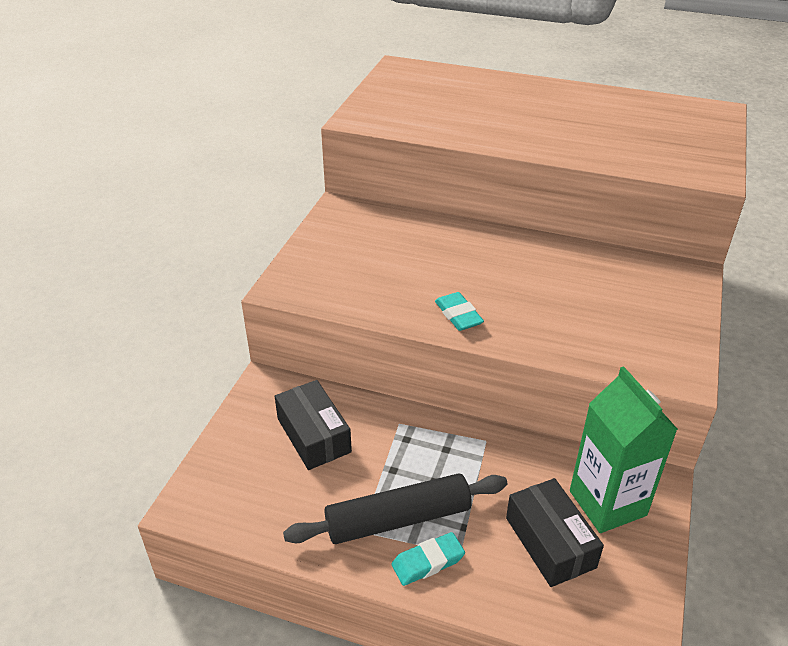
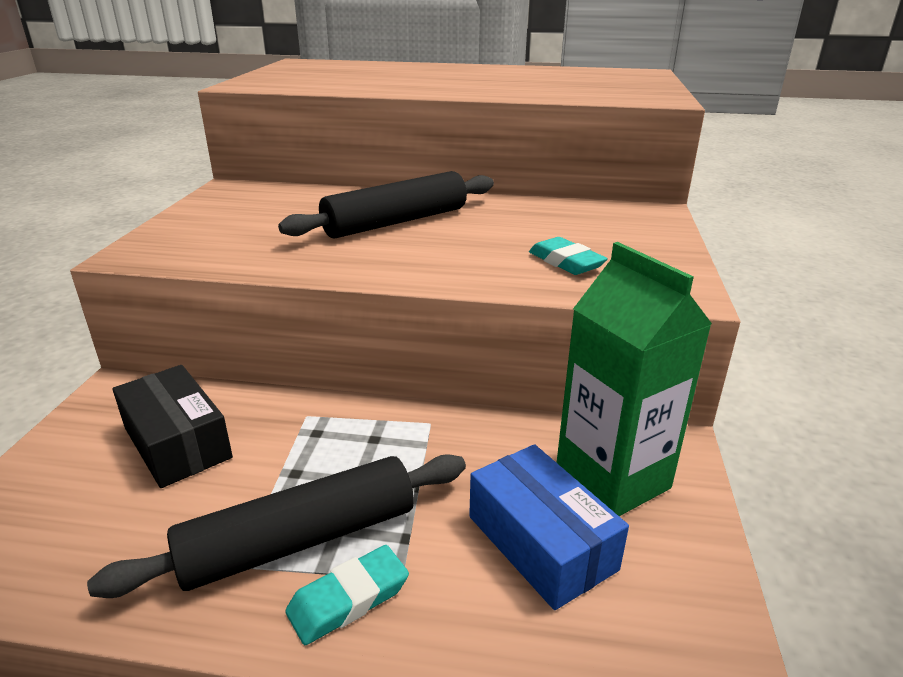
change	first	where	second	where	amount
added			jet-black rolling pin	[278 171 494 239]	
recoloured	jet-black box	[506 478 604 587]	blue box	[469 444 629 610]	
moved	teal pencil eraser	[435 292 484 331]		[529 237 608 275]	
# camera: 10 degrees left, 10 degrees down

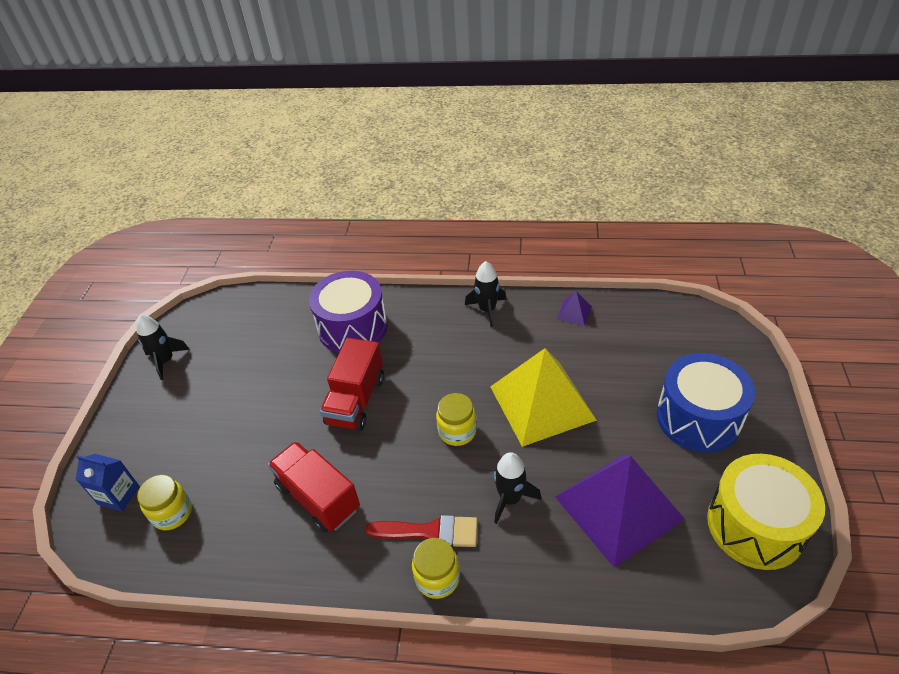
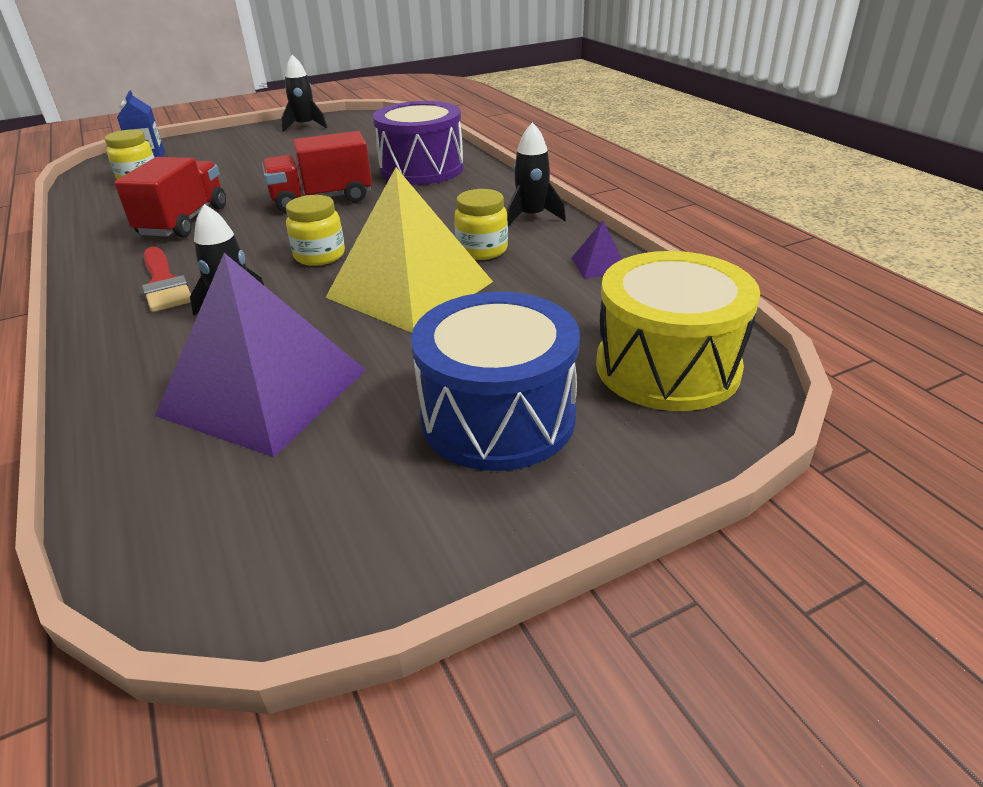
change	first	where	second	where	amount
moved	bright yellow jam jar	[412 538 460 599]		[454 189 508 260]	
moved	bright yellow snare drum	[707 454 825 570]		[596 251 760 411]	
# camera: 55 degrees right, 10 degrees down

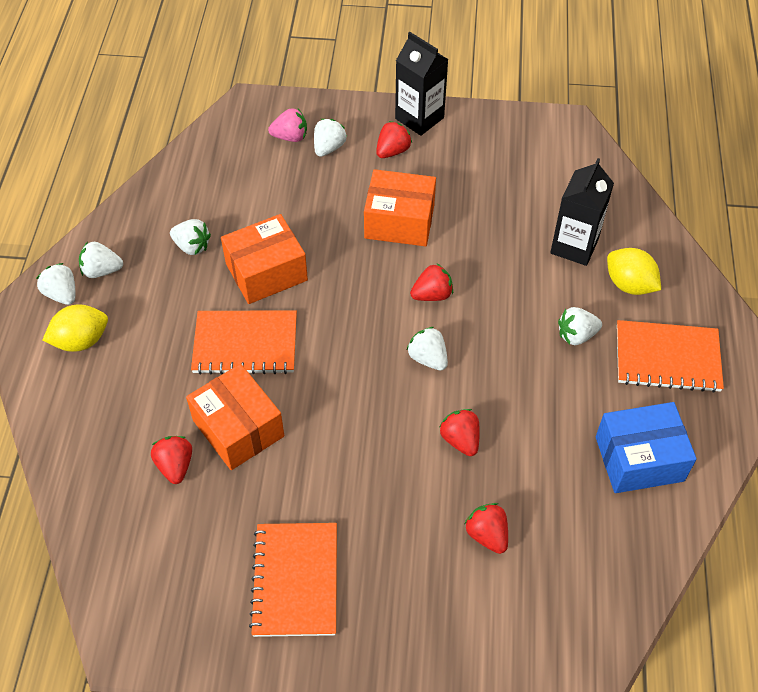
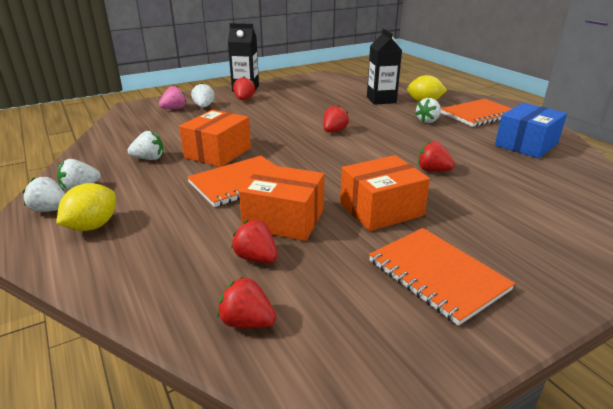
change	first	where	second	where	amount
moved	red strawberry	[464 503 508 554]		[217 277 276 328]	
moved	orange box	[364 169 436 246]		[340 155 430 231]	
removed	white strawberry	[407 327 448 370]			
# camera: 35 degrees left, 25 degrees down

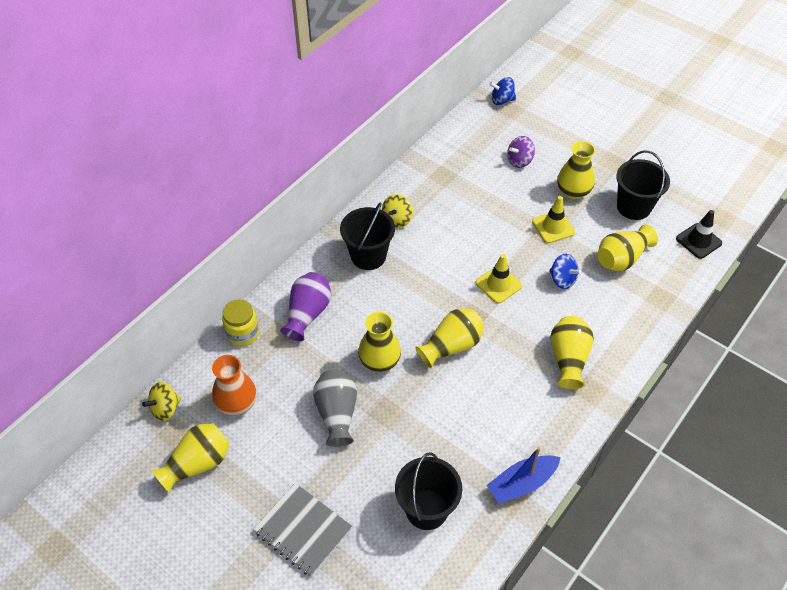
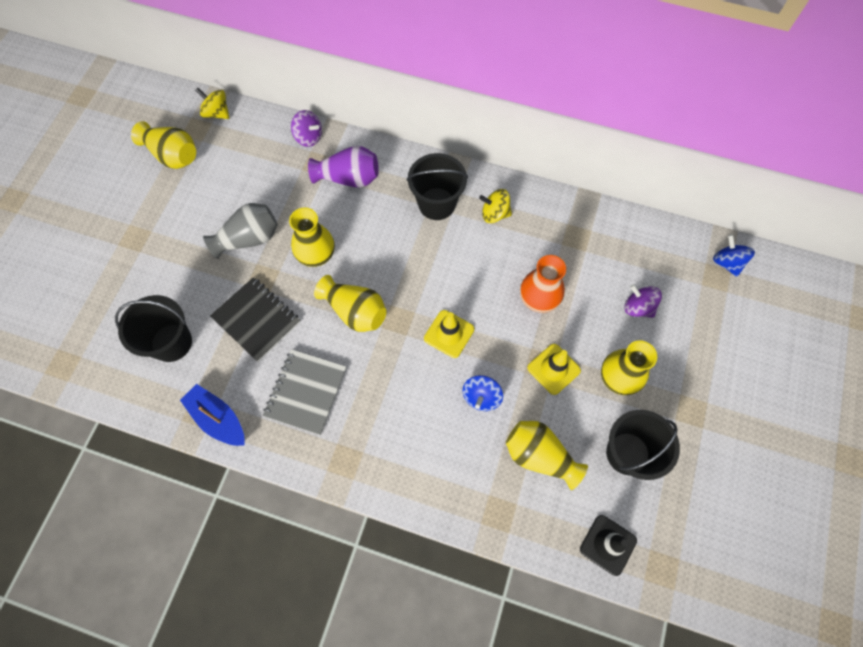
change	first	where	second	where	amount
added			jet-black notepad	[210 277 300 361]	
moved	grey notepad	[253 483 352 577]		[263 349 347 435]	
replaced	bright yellow jam jar	[222 299 259 347]	royal purple toy top	[291 110 322 147]	
moved	orange vase	[212 355 257 416]		[520 255 566 313]	
removed	bright yellow vase	[550 316 594 389]			
# camera: 70 degrees right, 15 degrees up

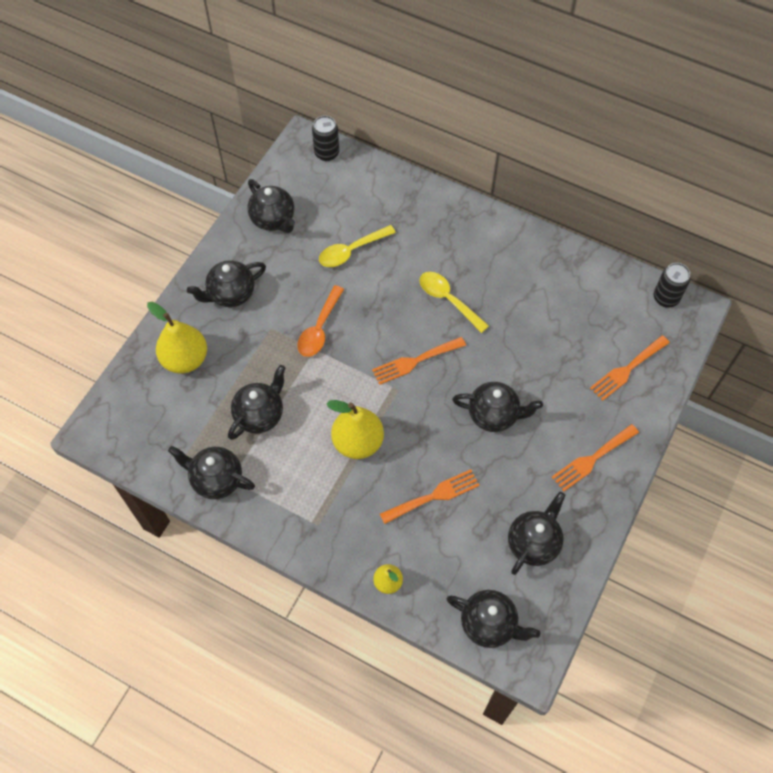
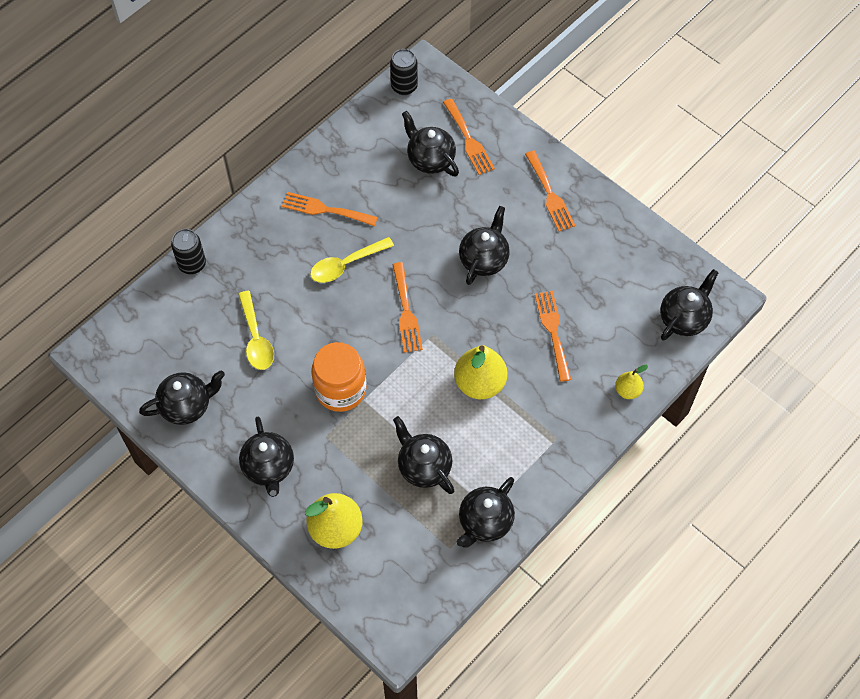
change	first	where	second	where	amount
moved	jet-black tin	[312 115 339 161]		[171 229 206 274]	
added			orange dinner fork	[282 192 378 226]	
replaced	orange teaspoon	[297 285 344 357]	orange jam jar	[311 342 367 412]	
moved	jet-black teapot	[508 492 566 575]		[402 111 459 176]	
# camera: 75 degrees left, 0 degrees up

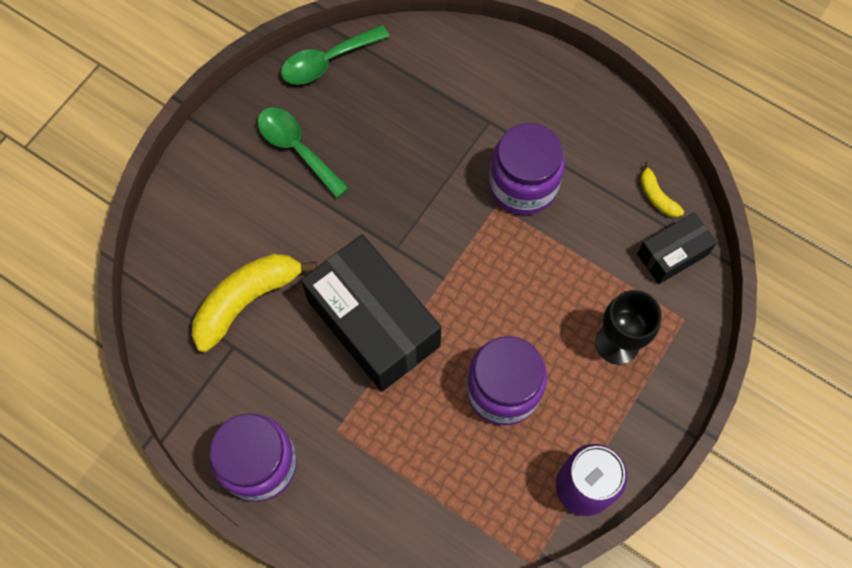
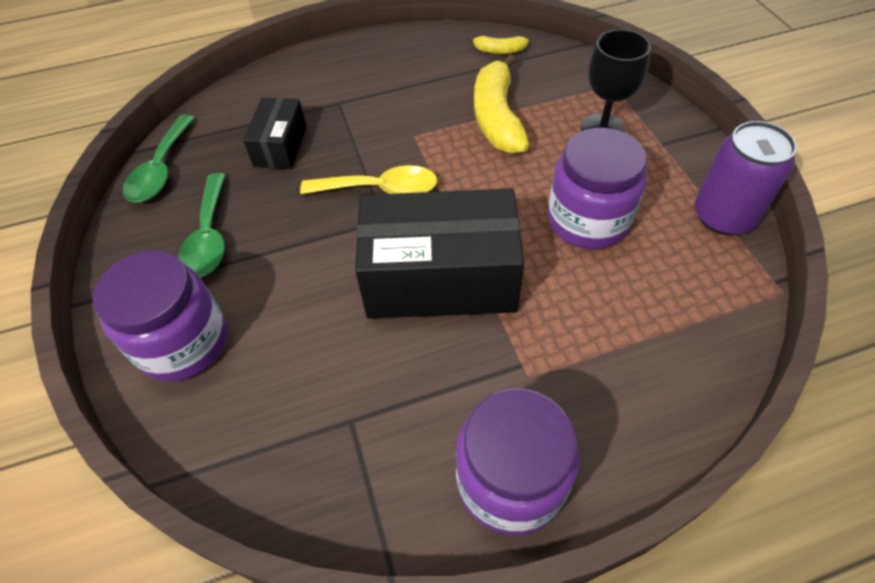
change	first	where	second	where	amount
moved	royal purple jam jar	[489 123 565 215]		[93 251 227 382]	
turned	leaf-green teaspoon	[257 107 349 198]		[178 173 226 277]	90 degrees counterclockwise
moved	jet-black box	[637 212 717 284]		[243 97 307 169]	
added			bright yellow teaspoon	[300 165 438 194]	
moved	bright yellow banana fruit	[192 254 317 352]		[474 54 529 154]	
# camera: 50 degrees left, 15 degrees down

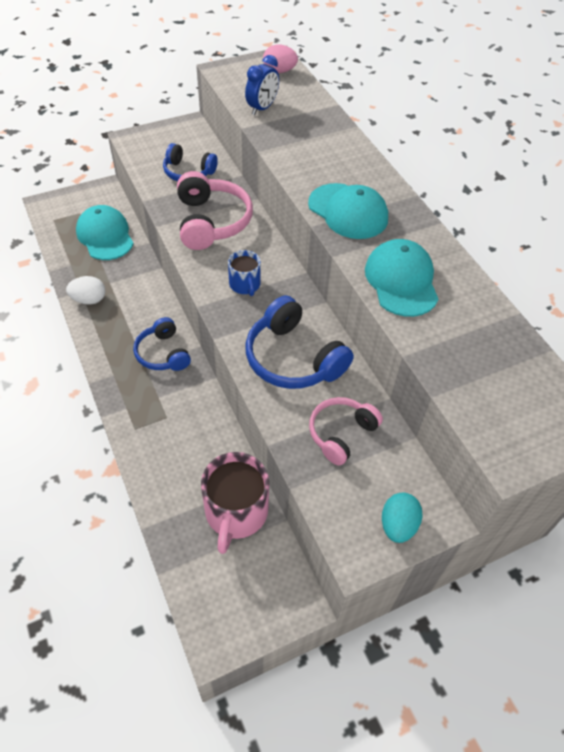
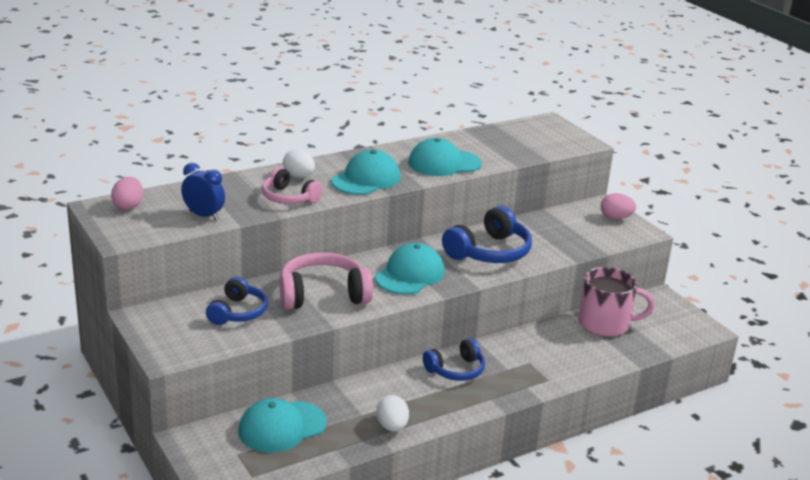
change	first	where	second	where	amount
moved	pink headphones	[309 397 383 466]		[262 167 323 204]	
added			white egg shape	[283 149 315 178]	
replaced	blue mug	[228 250 261 296]	teal baseball cap	[375 243 445 294]	
recoloured	teal egg shape	[382 493 423 543]	pink egg shape	[600 193 636 219]	
# camera: 95 degrees left, 25 degrees down

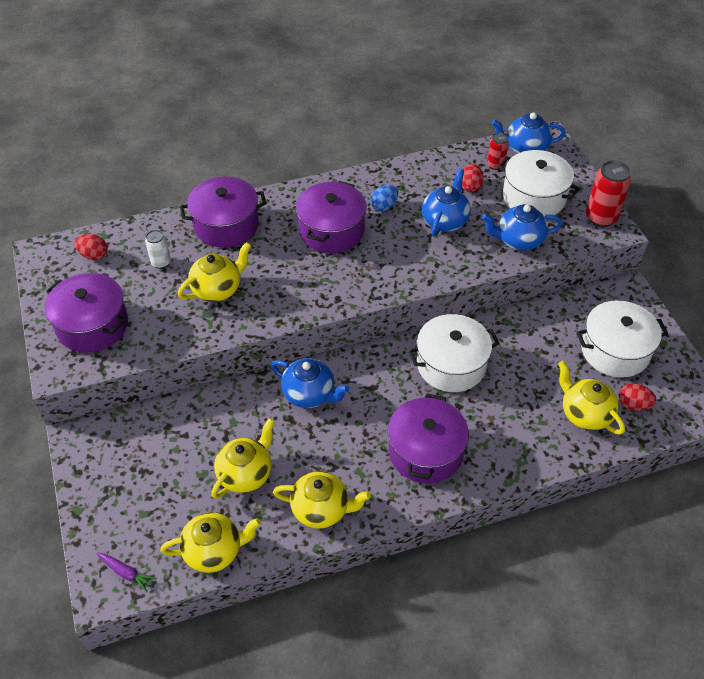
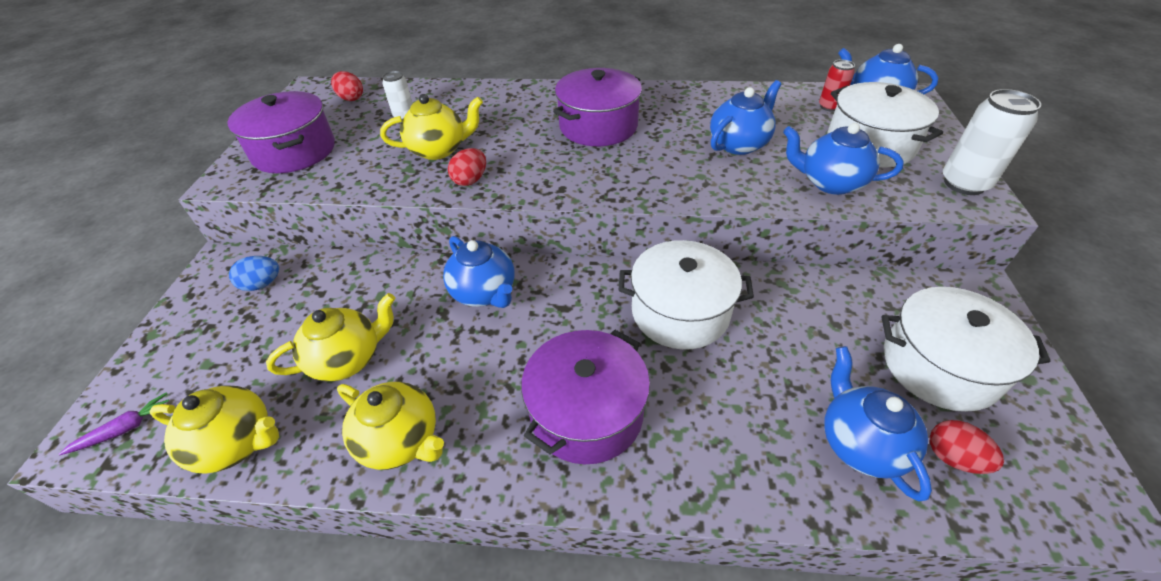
change	first	where	second	where	amount
turned	royal purple carrot	[96 552 157 592]		[59 393 169 455]	90 degrees counterclockwise
moved	blue egg shape	[370 185 398 211]		[229 256 279 291]	
moved	red egg shape	[462 164 484 192]		[448 148 486 186]	
recoloured	bright yellow teapot	[558 361 625 435]	blue teapot	[824 346 932 502]	
recoloured	red tin	[586 160 631 227]	white tin	[943 89 1041 195]	
removed	royal purple cooking pot	[180 177 267 248]			
# camera: 25 degrees right, 5 degrees down

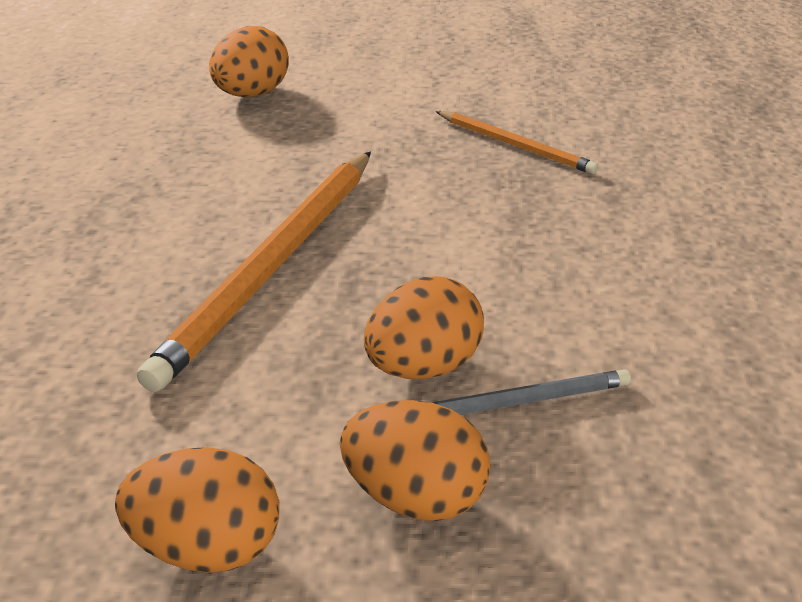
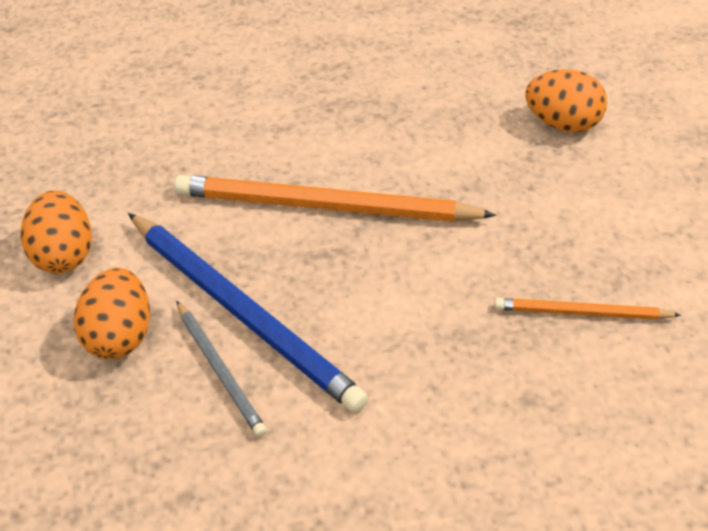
change	first	where	second	where	amount
replaced	orange egg shape	[363 276 484 379]	blue wooden pencil	[128 213 368 413]	
turned	orange wooden pencil	[435 111 598 174]		[494 298 681 320]	75 degrees clockwise
# camera: 75 degrees right, 10 degrees up

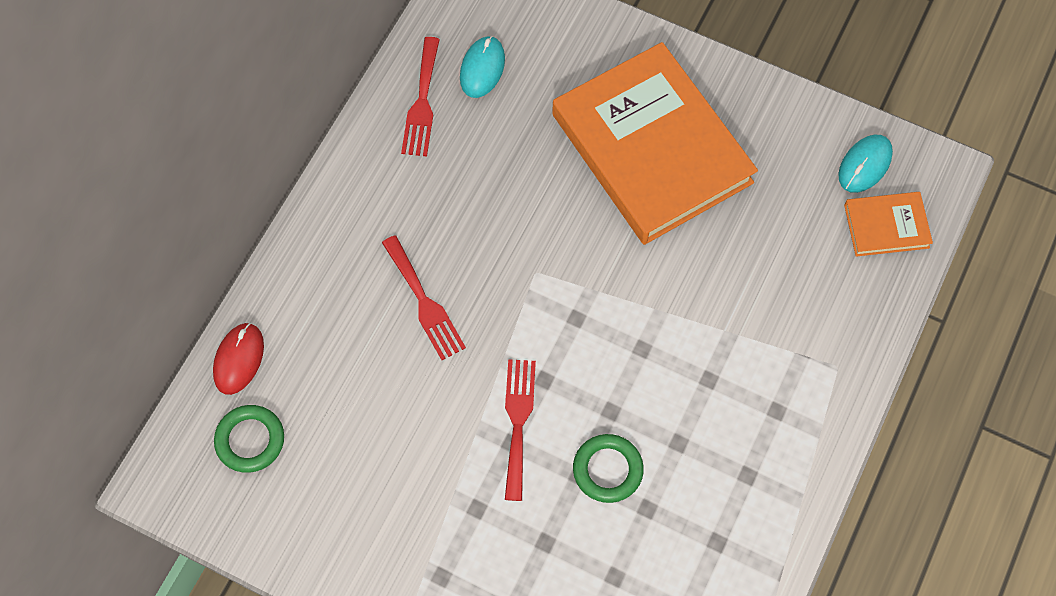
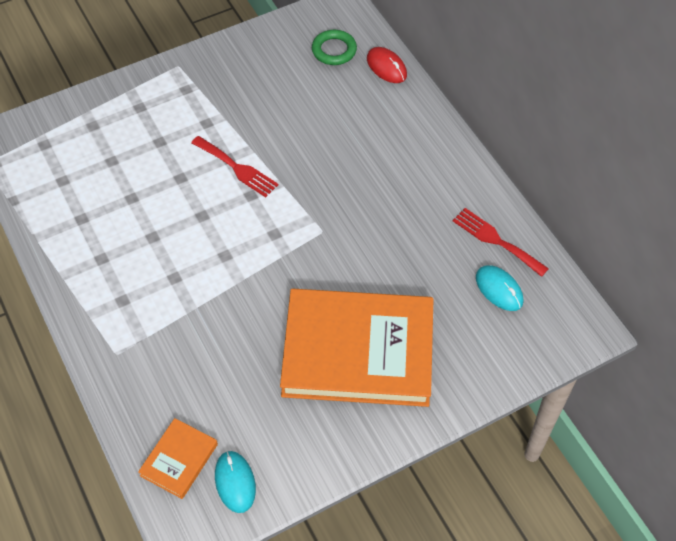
change	first	where	second	where	amount
removed	red dinner fork	[382 235 466 360]			
removed	leaf-green hoop	[573 434 644 503]			
# camera: 125 degrees right, 10 degrees down

